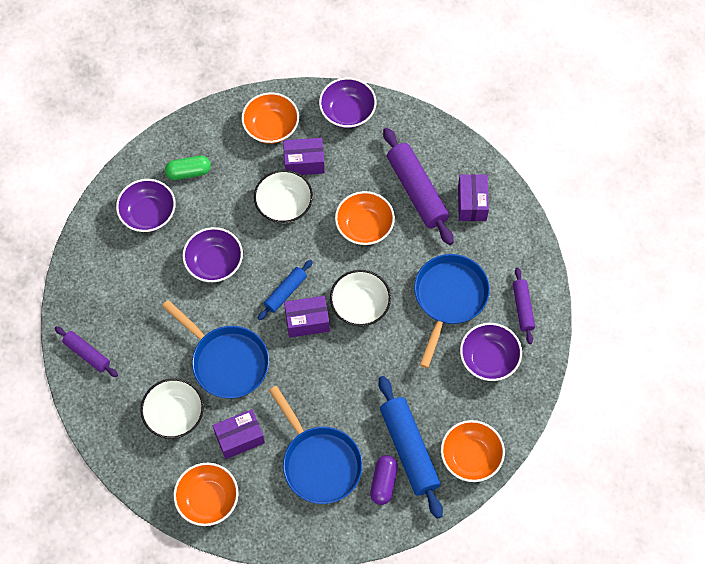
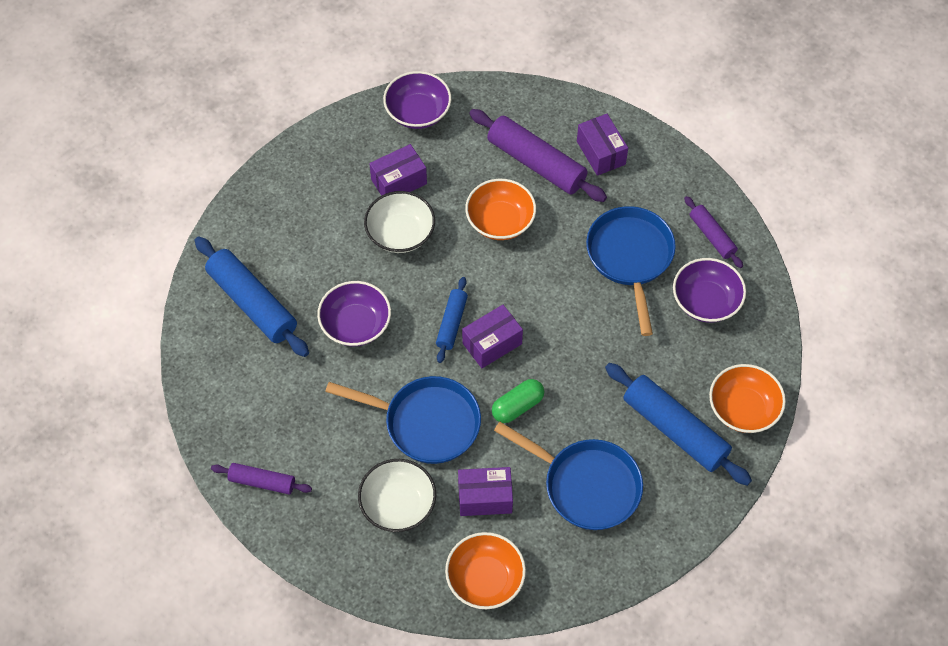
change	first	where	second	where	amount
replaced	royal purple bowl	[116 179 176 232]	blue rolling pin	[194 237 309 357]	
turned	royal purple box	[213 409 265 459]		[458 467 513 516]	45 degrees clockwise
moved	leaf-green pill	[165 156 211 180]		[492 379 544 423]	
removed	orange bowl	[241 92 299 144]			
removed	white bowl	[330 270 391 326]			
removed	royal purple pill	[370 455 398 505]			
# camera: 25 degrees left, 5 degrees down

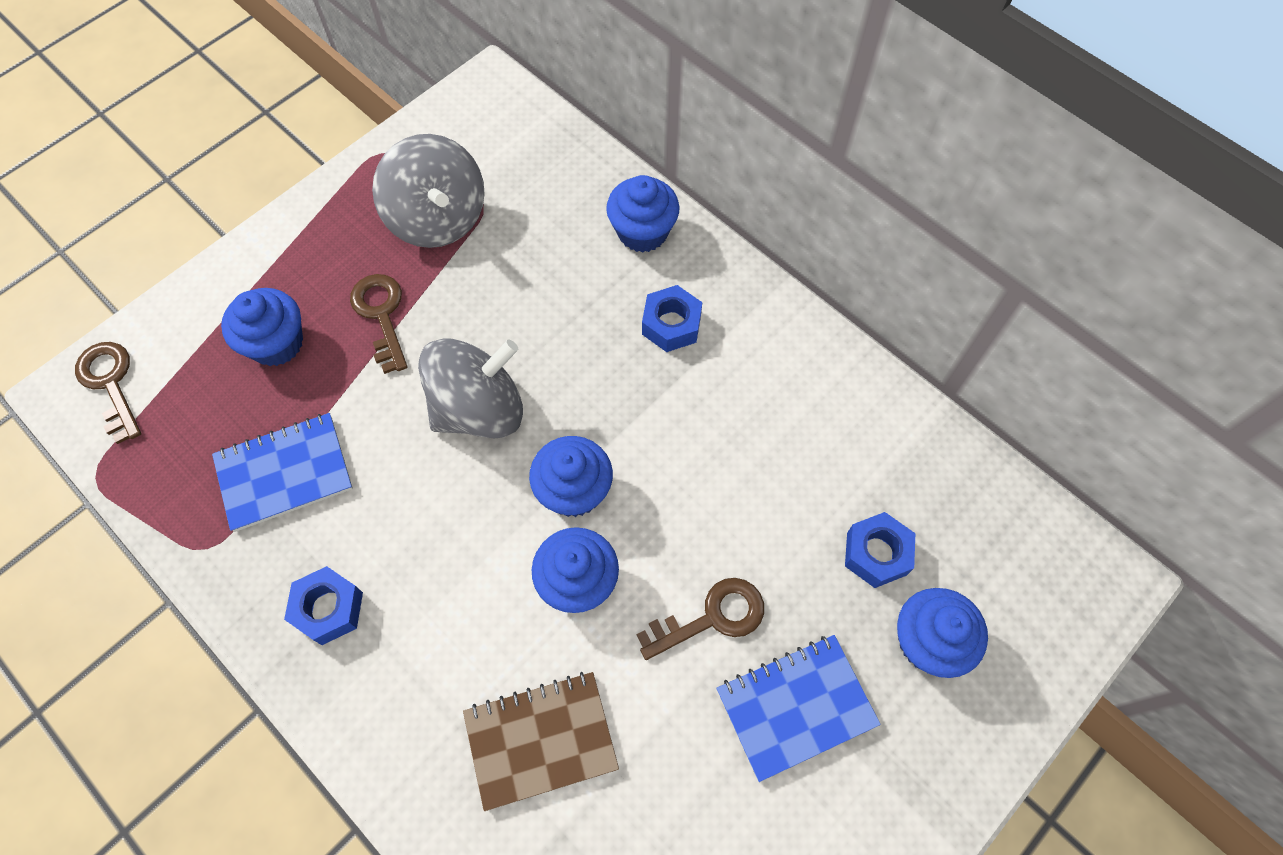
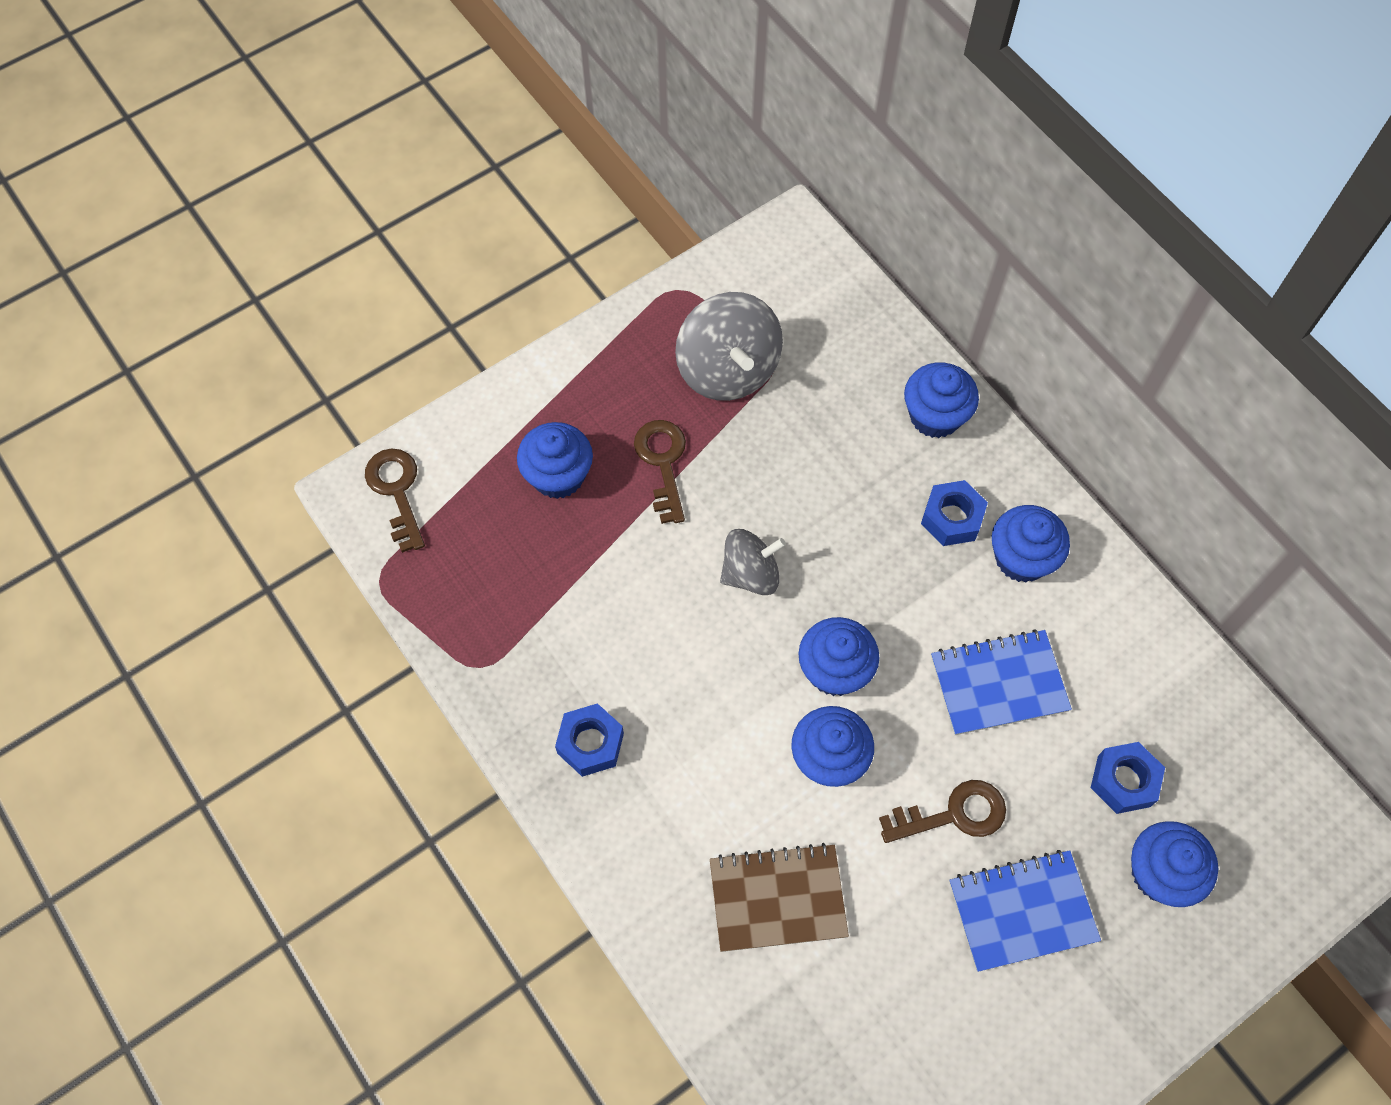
change	first	where	second	where	amount
resized	grey toy top	[418 338 523 438]		[720 529 786 595]	x0.64
moved	blue notepad	[212 413 353 532]		[931 629 1072 735]	
added			blue muffin	[992 505 1070 583]	
# camera: 10 degrees right, 0 degrees up

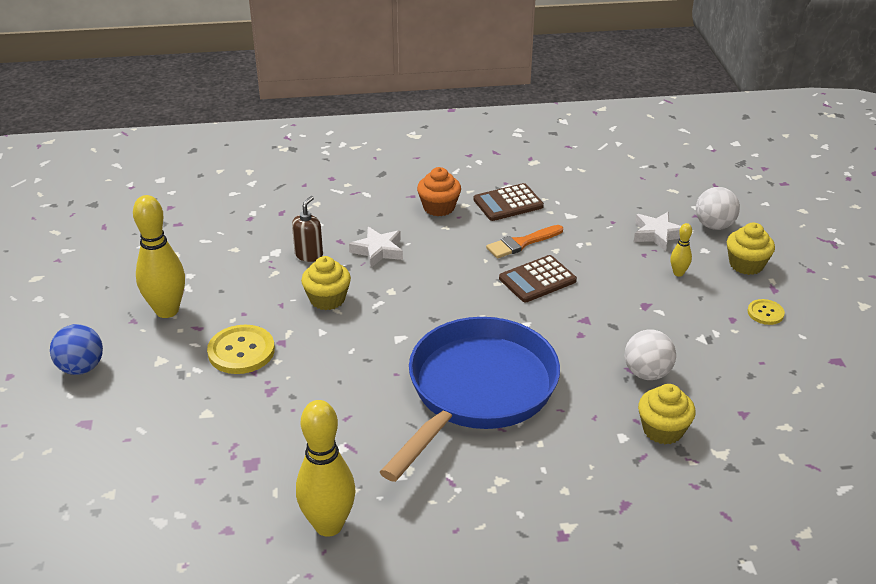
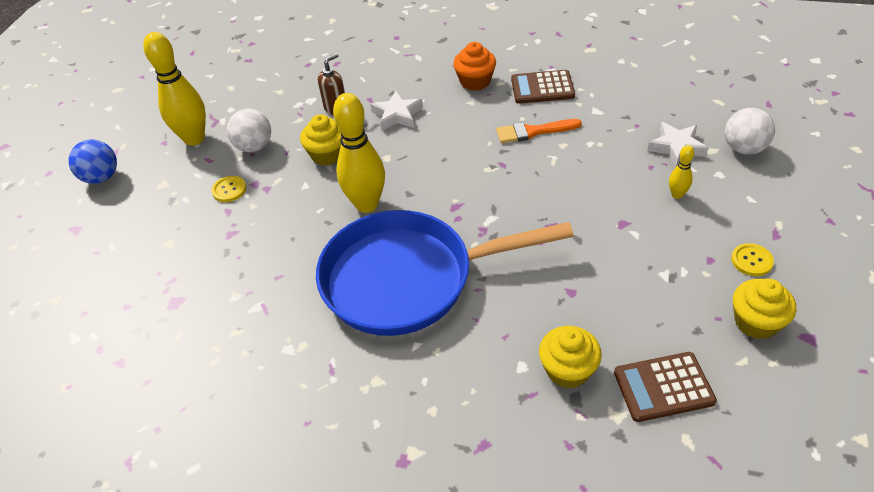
change	first	where	second	where	amount
resized	bright yellow button	[207 325 275 374]		[212 176 246 202]	x0.56
moved	white play ball	[624 329 676 380]		[227 109 271 152]	
turned	blue frying pan	[380 317 560 482]		[316 210 574 336]	150 degrees counterclockwise
moved	bright yellow bowling pin	[296 400 355 537]		[333 93 385 213]	
moved	dark brown adding machine	[499 255 577 302]		[614 352 717 422]	
moved	bright yellow muffin	[727 223 775 275]		[733 279 796 339]	
# camera: 25 degrees right, 10 degrees up

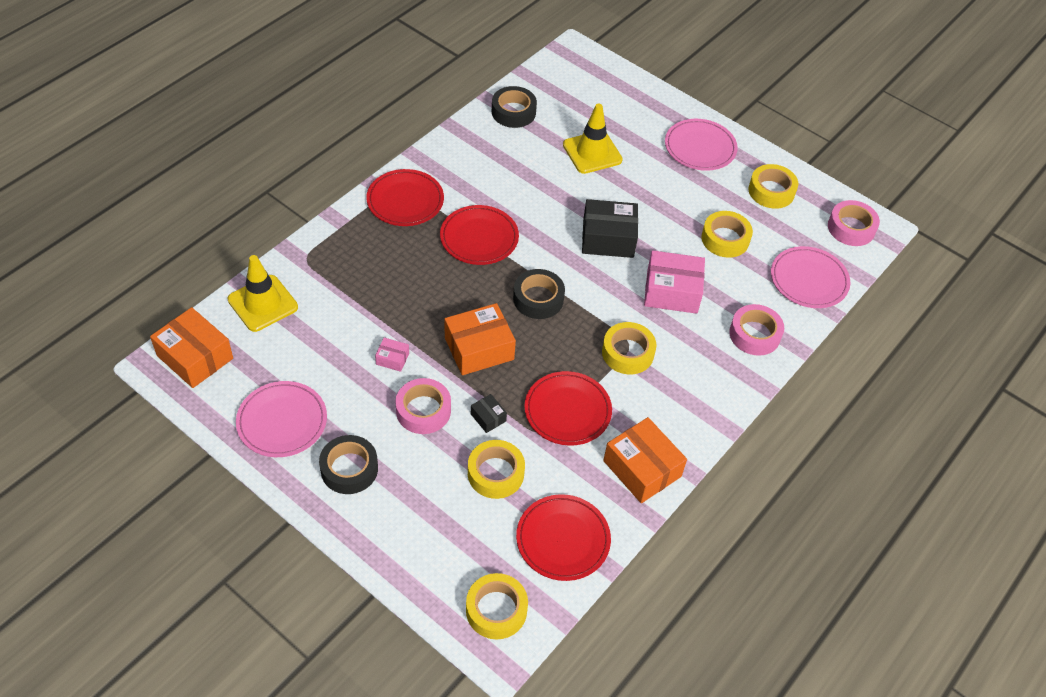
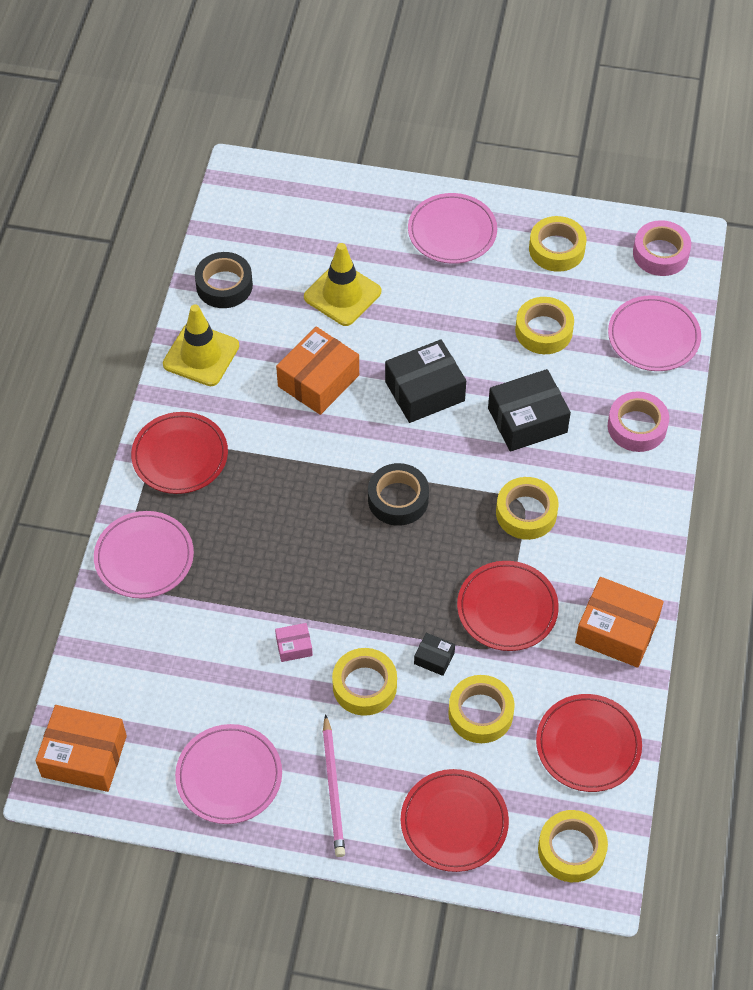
change	first	where	second	where	amount
added			pink flat dish	[94 511 194 598]	
moved	bright yellow safety cone	[228 255 298 332]		[163 304 239 386]	
moved	orange box	[445 303 516 375]		[276 327 359 415]	
replaced	jet-black roll of tape	[319 435 378 494]	pink wooden pencil	[323 714 345 857]	
recoloured	pink roll of tape	[395 378 451 434]	bright yellow roll of tape	[332 648 397 716]	
moved	red flat dish	[440 205 519 265]		[401 769 509 872]	
recoloured	pink box	[644 250 705 314]	jet-black box	[488 369 571 452]	
# camera: 25 degrees left, 5 degrees up

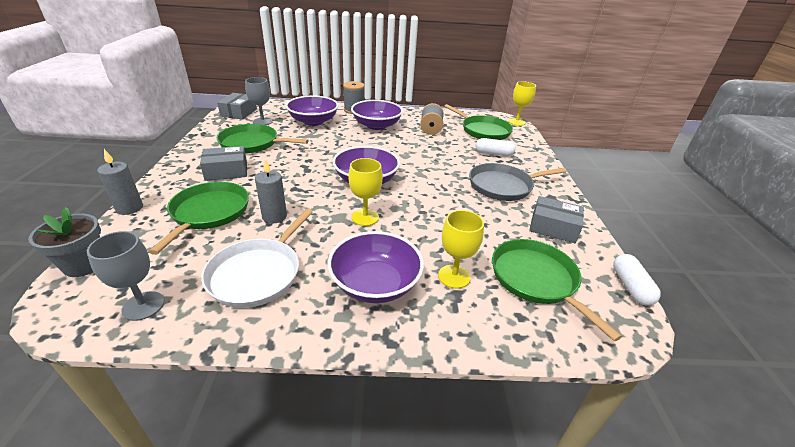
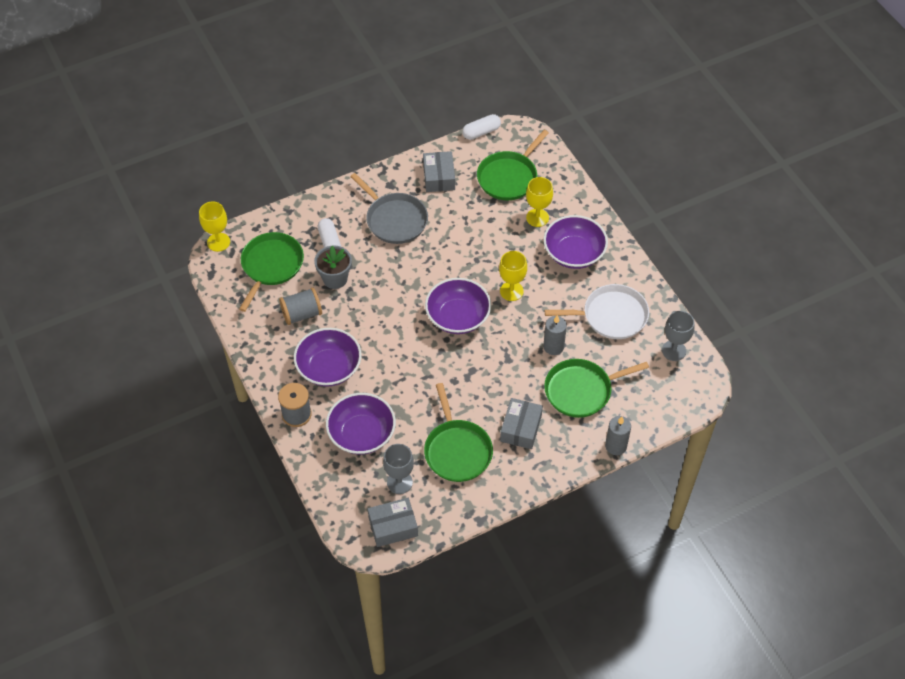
change	first	where	second	where	amount
moved	grey plant pot	[28 207 101 277]		[314 245 352 289]	
turned	grey box	[200 146 247 181]		[500 398 543 449]	60 degrees clockwise
# camera: 115 degrees left, 20 degrees up

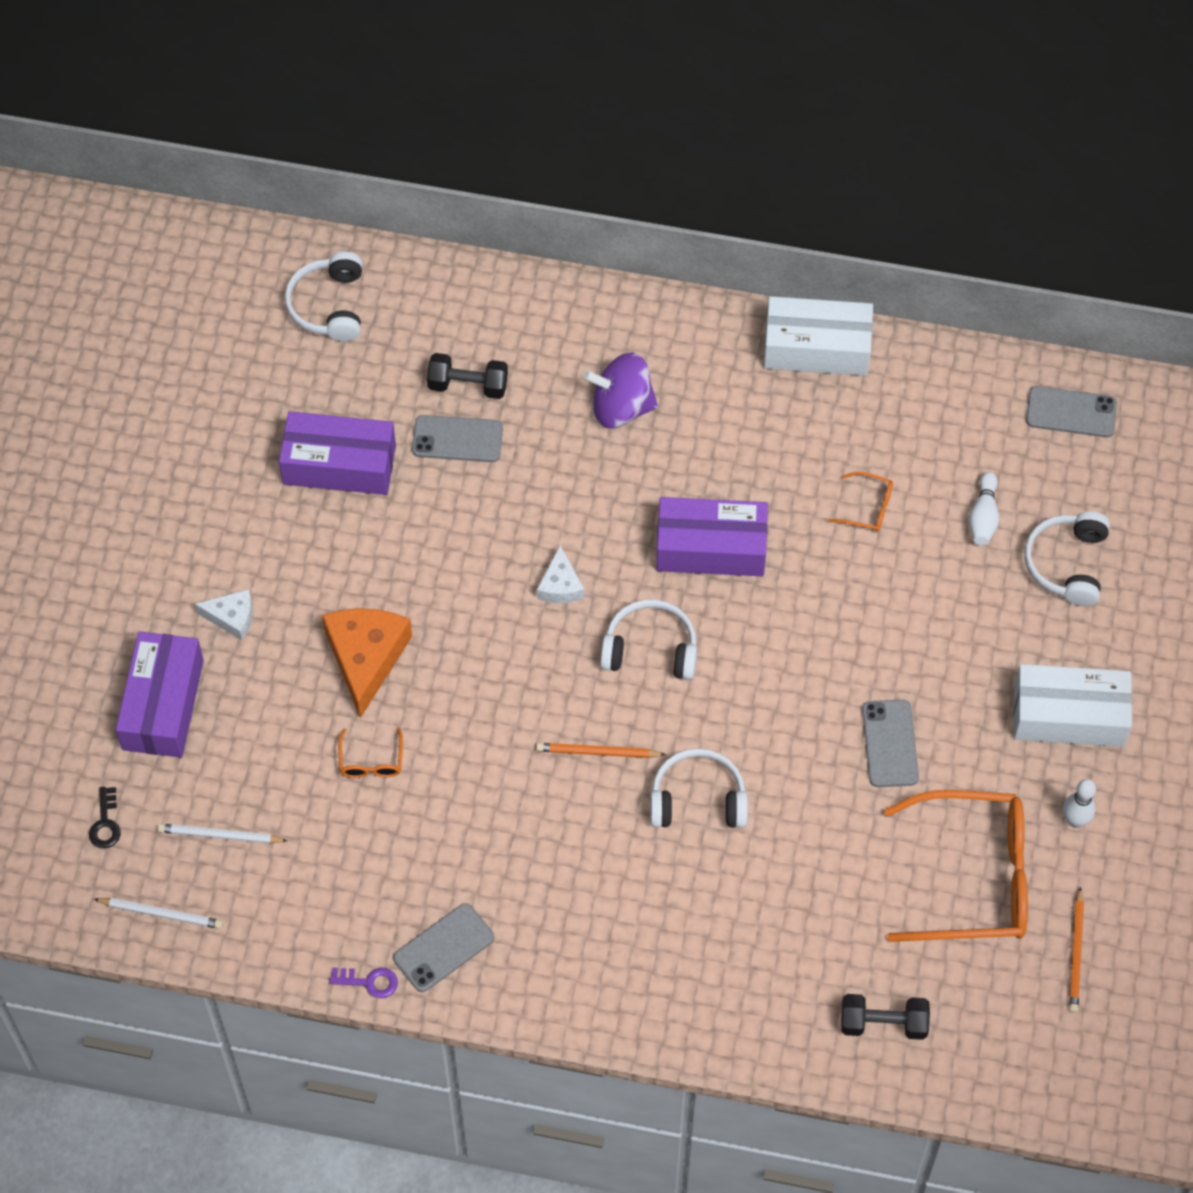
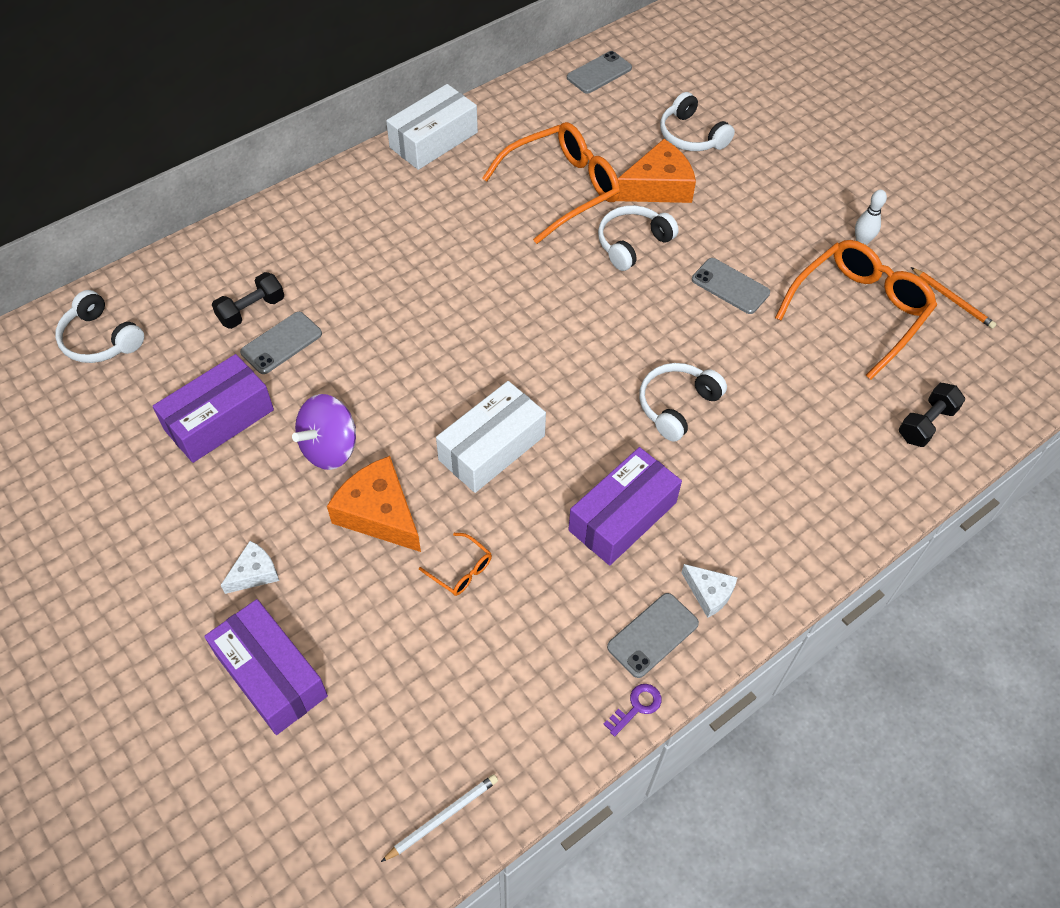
change	first	where	second	where	amount
moved	royal purple toy top	[583 352 658 429]		[292 394 356 470]	
moved	white box	[1014 664 1132 747]		[436 381 546 493]	
resized	orange eyeglasses	[828 472 893 531]		[482 122 620 244]	x2.42
moved	royal purple box	[656 497 768 576]		[568 447 682 565]	
moved	white headphones	[600 599 697 680]		[598 205 679 271]	
turned	grey mobile phone	[393 903 494 992]		[607 593 699 678]	45 degrees clockwise
added			orange cheese	[616 139 696 203]	
moved	white cheese	[537 545 584 603]		[681 564 738 618]	
removed	jet-black key	[89 787 121 848]			
removed	white wooden pencil	[157 823 288 844]			
removed	orange wooden pencil	[536 743 666 758]			
removed	white bowling pin	[968 472 999 545]			
# camera: 50 degrees left, 5 degrees down

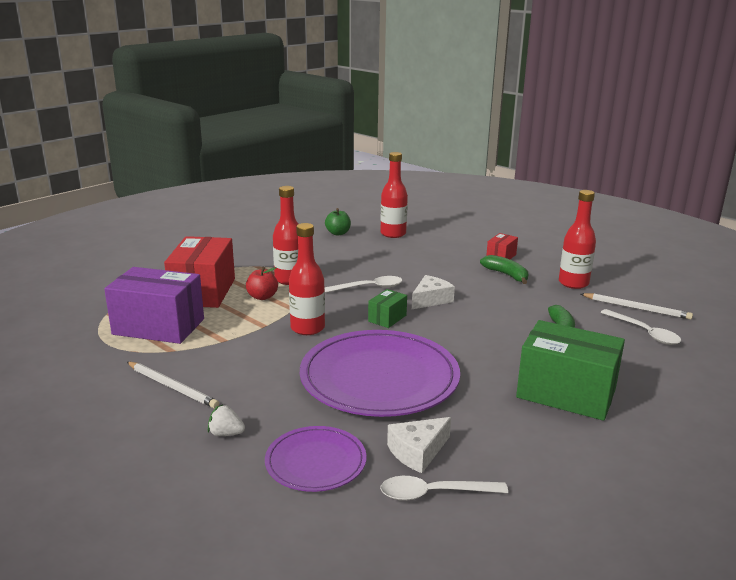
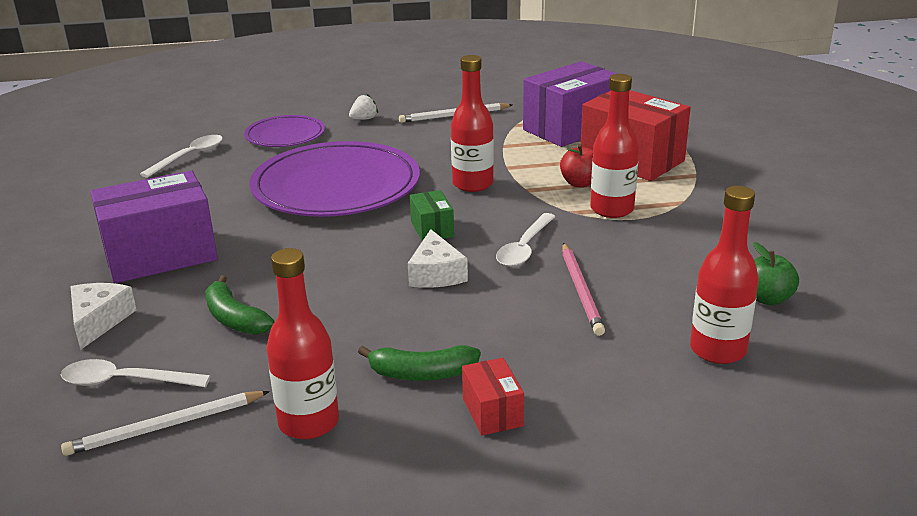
change	first	where	second	where	amount
moved	white cheese	[387 417 451 473]		[71 283 137 350]	
recoloured	leaf-green box	[516 320 625 421]	royal purple box	[90 171 218 283]	
added			pink wooden pencil	[562 243 605 336]	
# camera: 130 degrees right, 5 degrees up

